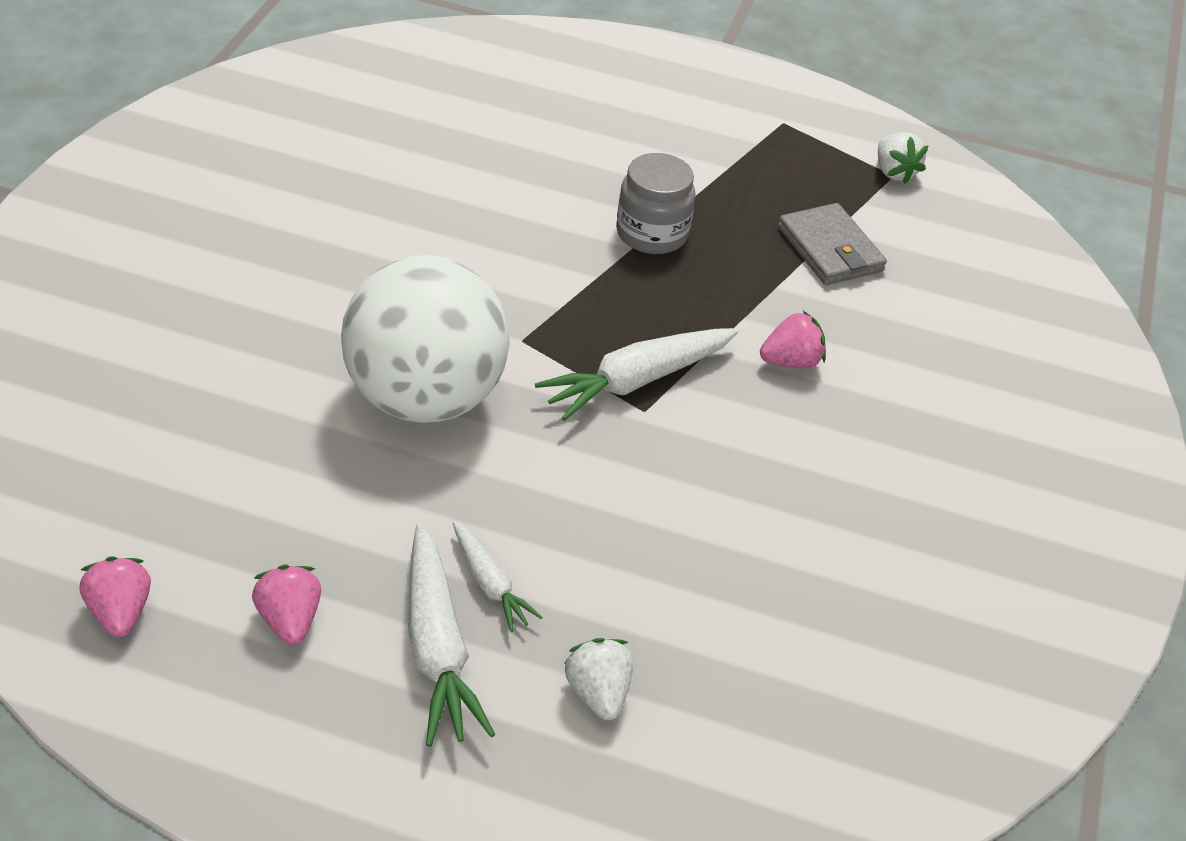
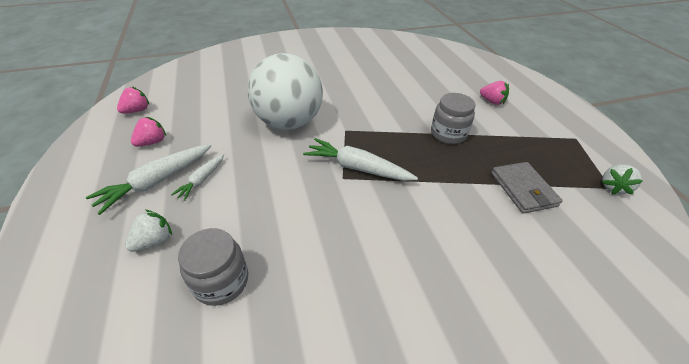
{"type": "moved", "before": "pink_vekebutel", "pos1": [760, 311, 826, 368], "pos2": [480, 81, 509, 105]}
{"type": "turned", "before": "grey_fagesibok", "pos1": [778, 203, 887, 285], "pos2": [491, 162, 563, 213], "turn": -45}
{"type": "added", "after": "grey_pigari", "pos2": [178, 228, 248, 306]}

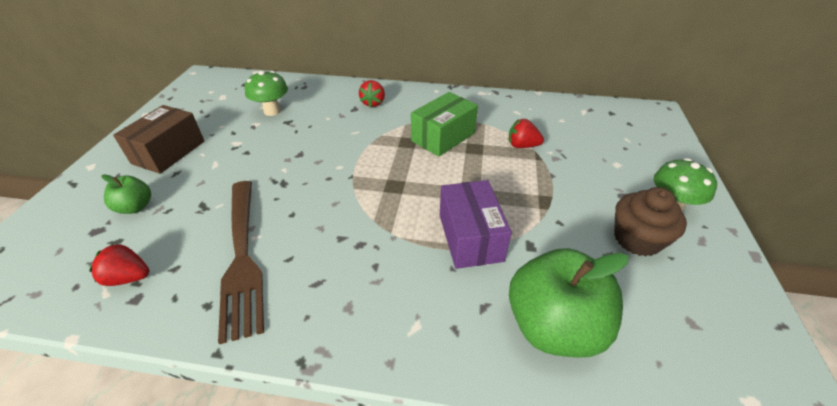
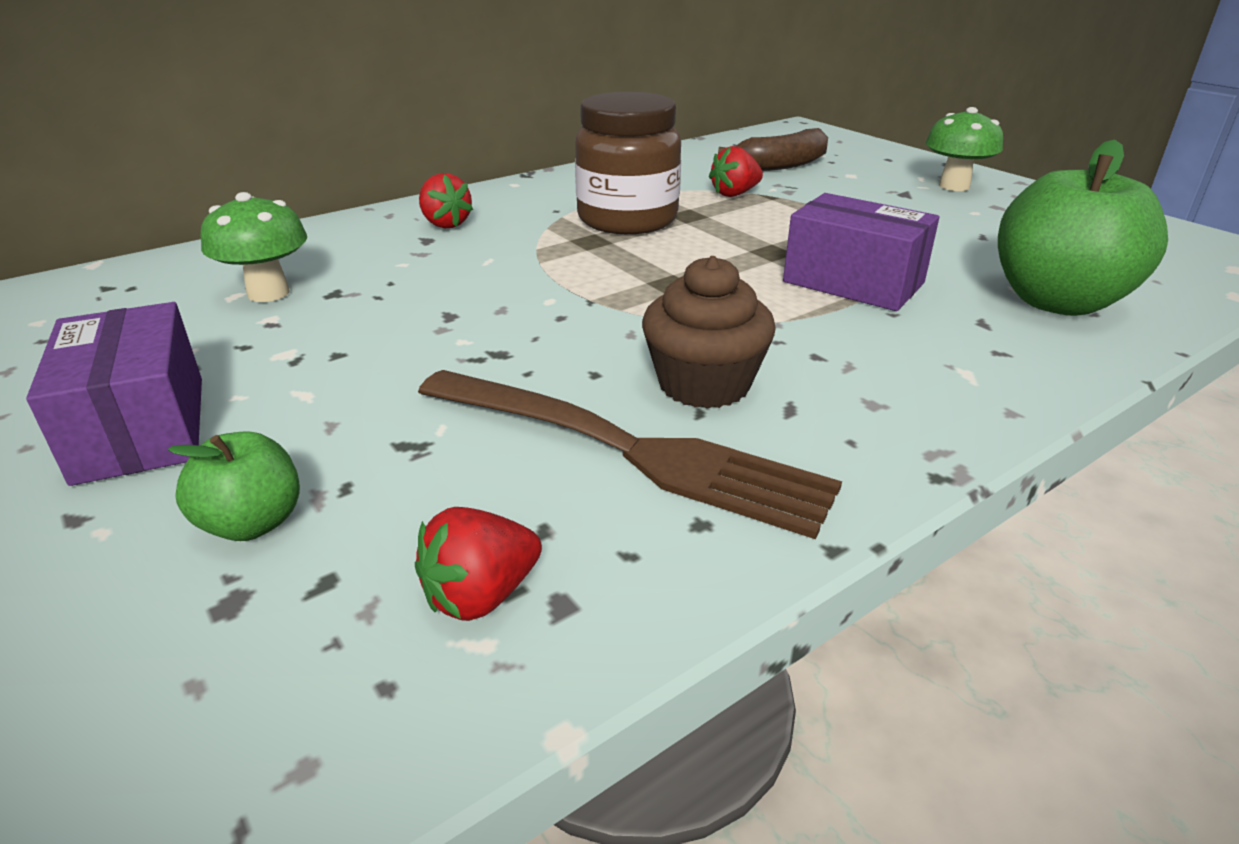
{"type": "recoloured", "before": "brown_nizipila", "after": "purple_nizipila", "pos1": [113, 105, 204, 174], "pos2": [26, 302, 202, 486]}
{"type": "replaced", "before": "green_nizipila", "after": "brown_pigari", "pos1": [411, 92, 478, 157], "pos2": [575, 92, 681, 234]}
{"type": "moved", "before": "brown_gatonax", "pos1": [614, 187, 687, 257], "pos2": [642, 256, 776, 409]}
{"type": "added", "after": "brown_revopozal", "pos2": [718, 128, 828, 171]}

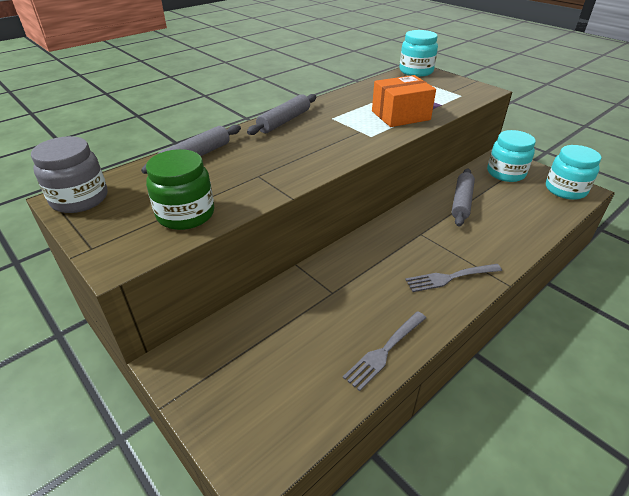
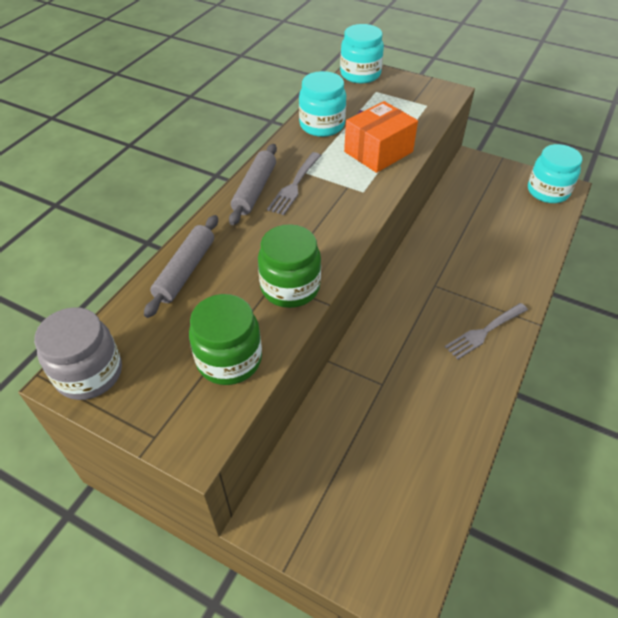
{"type": "moved", "before": "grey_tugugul", "pos1": [343, 311, 426, 391], "pos2": [267, 152, 321, 215]}
{"type": "removed", "before": "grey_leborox", "pos1": [452, 168, 475, 227]}
{"type": "moved", "before": "turquoise_pigari", "pos1": [487, 130, 536, 182], "pos2": [299, 71, 346, 137]}
{"type": "added", "after": "green_pigari", "pos2": [258, 224, 321, 308]}

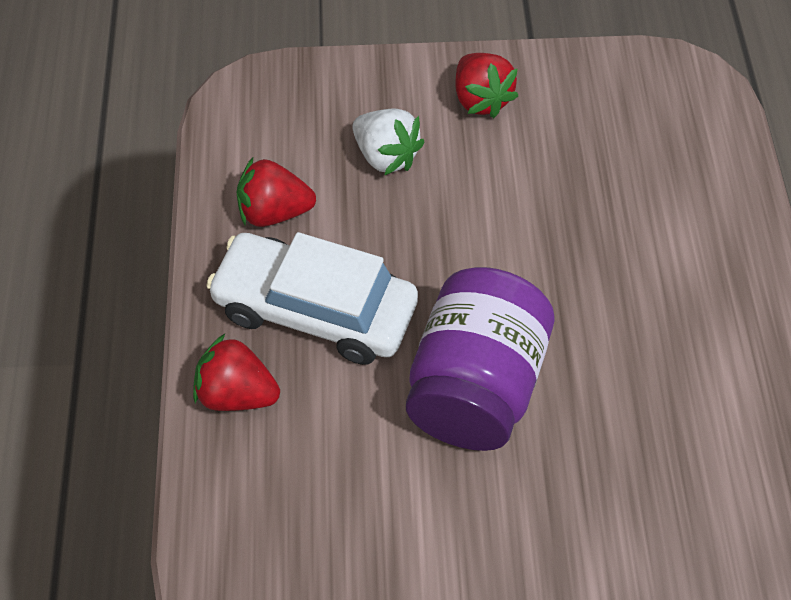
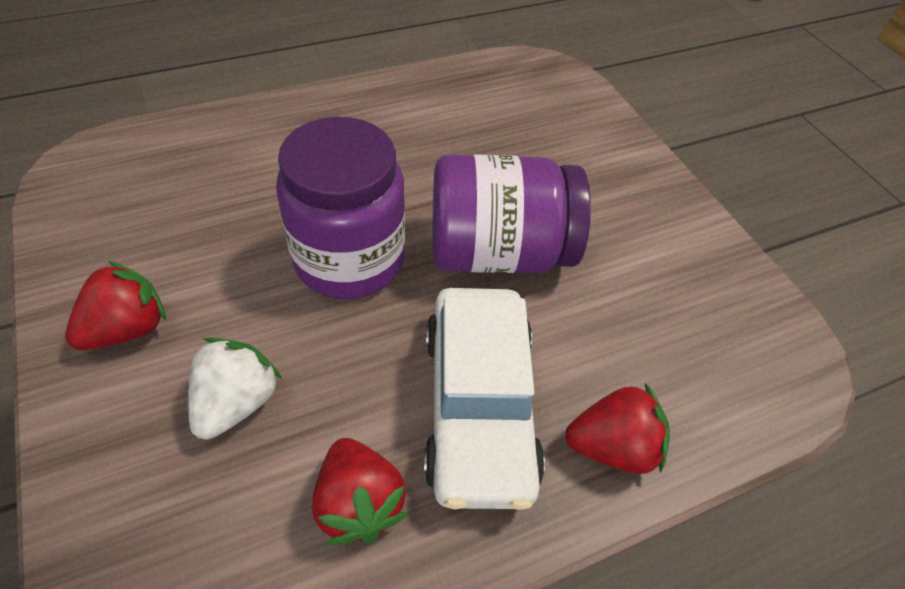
{"type": "turned", "before": "red_vekebutel", "pos1": [193, 334, 280, 411], "pos2": [565, 383, 670, 474], "turn": -90}
{"type": "added", "after": "purple_pigari", "pos2": [276, 117, 405, 299]}

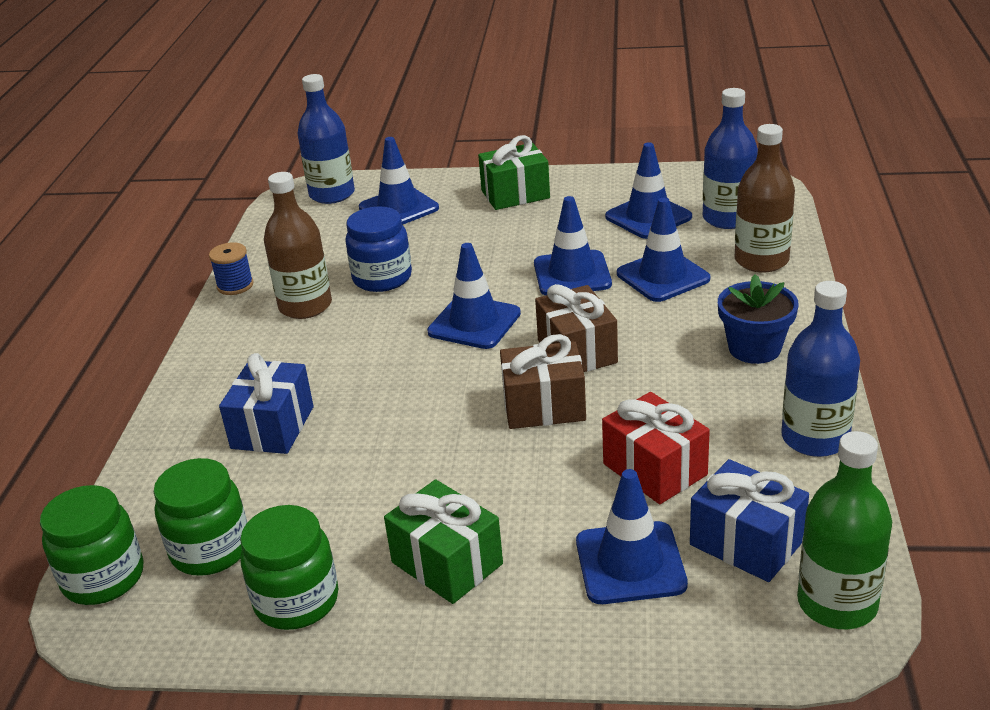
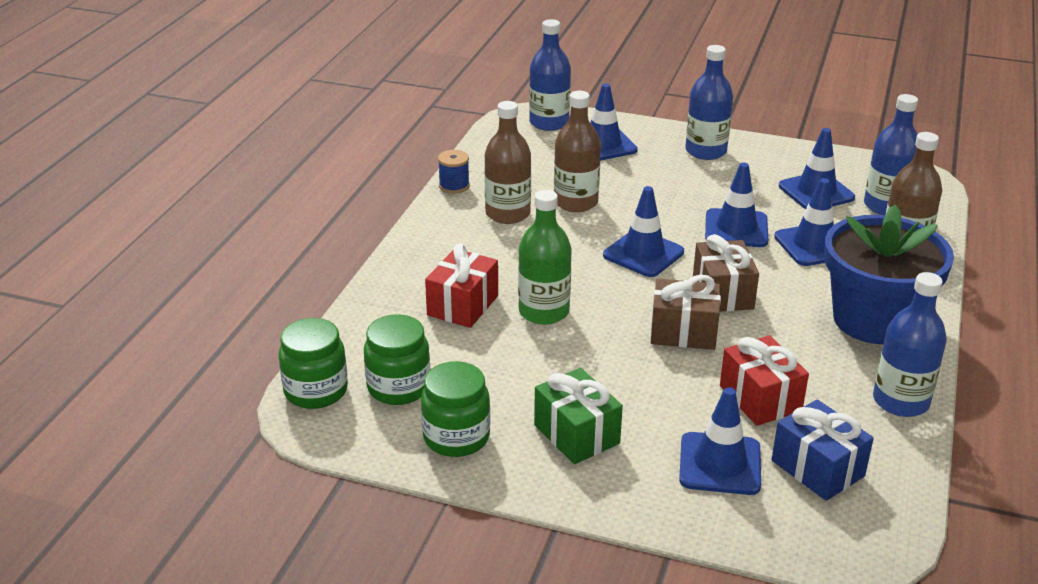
{"type": "recoloured", "before": "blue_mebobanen", "after": "red_mebobanen", "pos1": [219, 353, 314, 454], "pos2": [425, 244, 498, 328]}
{"type": "replaced", "before": "blue_pigari", "after": "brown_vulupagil", "pos1": [345, 206, 412, 292], "pos2": [554, 91, 601, 212]}
{"type": "replaced", "before": "green_mebobanen", "after": "blue_vulupagil", "pos1": [478, 135, 550, 210], "pos2": [685, 45, 733, 160]}
{"type": "resized", "before": "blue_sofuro", "pos1": [718, 274, 799, 364], "pos2": [824, 205, 954, 344], "scale": 1.82}
{"type": "moved", "before": "green_vulupagil", "pos1": [797, 431, 892, 629], "pos2": [518, 190, 572, 325]}

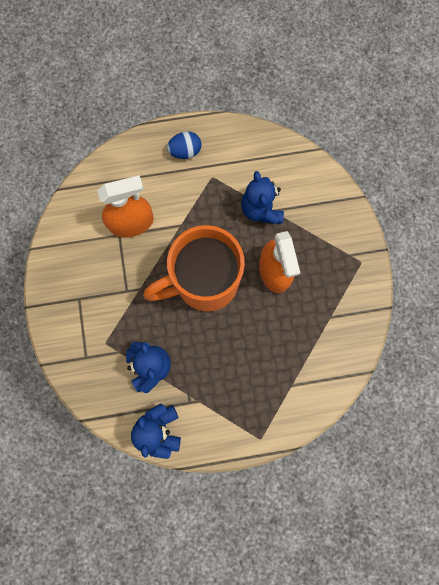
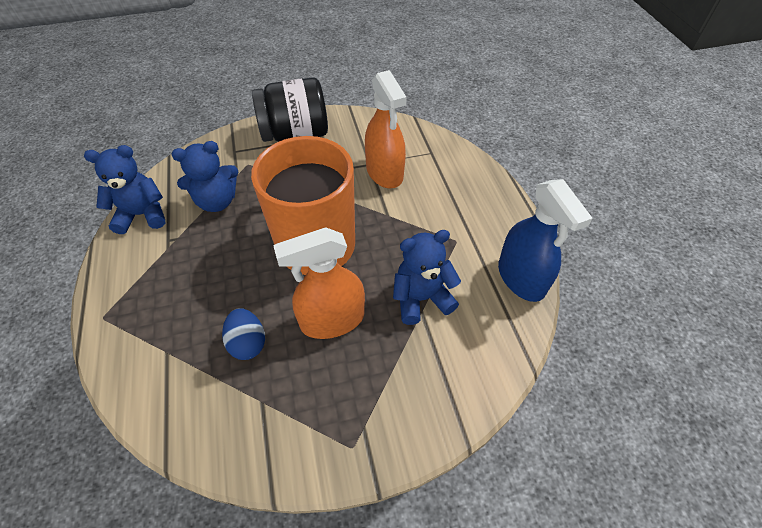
{"type": "moved", "before": "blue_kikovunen", "pos1": [167, 131, 202, 159], "pos2": [222, 308, 265, 360]}
{"type": "added", "after": "black_pigari", "pos2": [252, 77, 328, 142]}
{"type": "added", "after": "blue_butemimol", "pos2": [498, 179, 593, 302]}

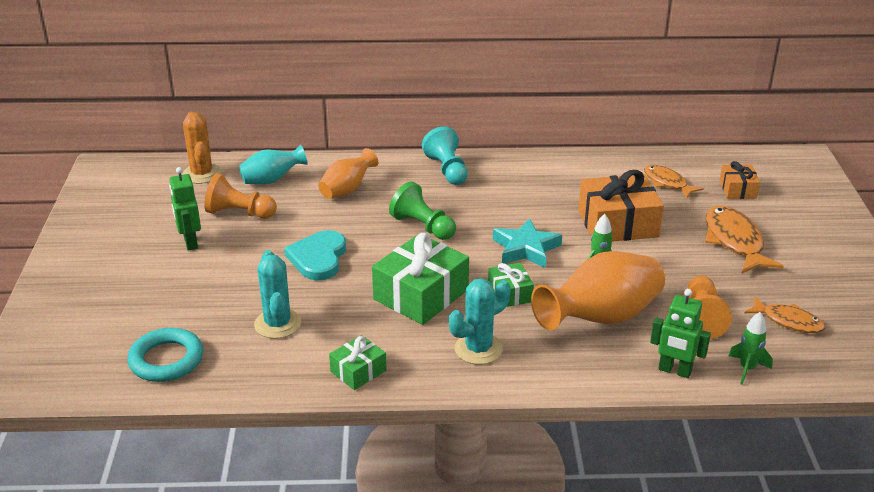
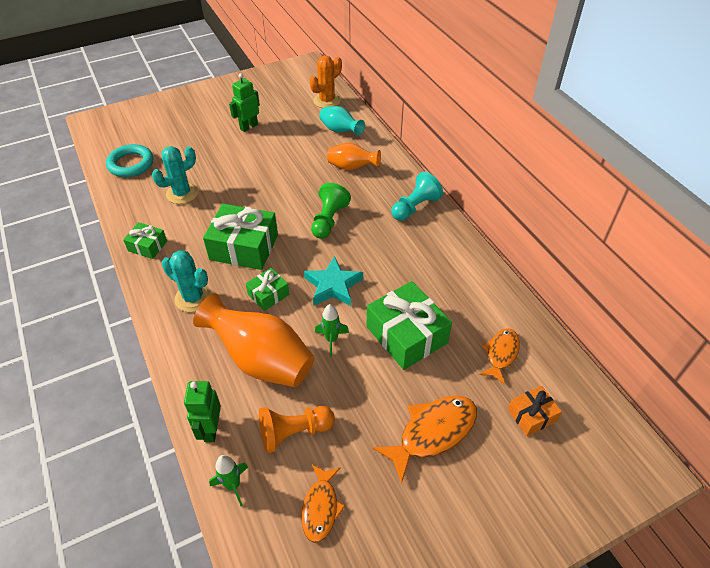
{"type": "removed", "before": "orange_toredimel", "pos1": [204, 173, 277, 219]}
{"type": "removed", "before": "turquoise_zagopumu", "pos1": [284, 230, 346, 280]}
{"type": "recoloured", "before": "orange_mebobanen", "after": "green_mebobanen", "pos1": [578, 170, 664, 242], "pos2": [367, 281, 452, 370]}

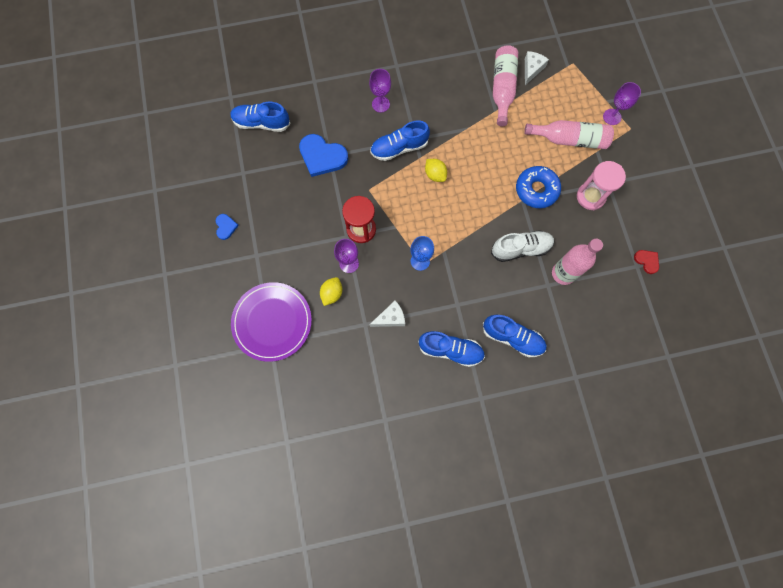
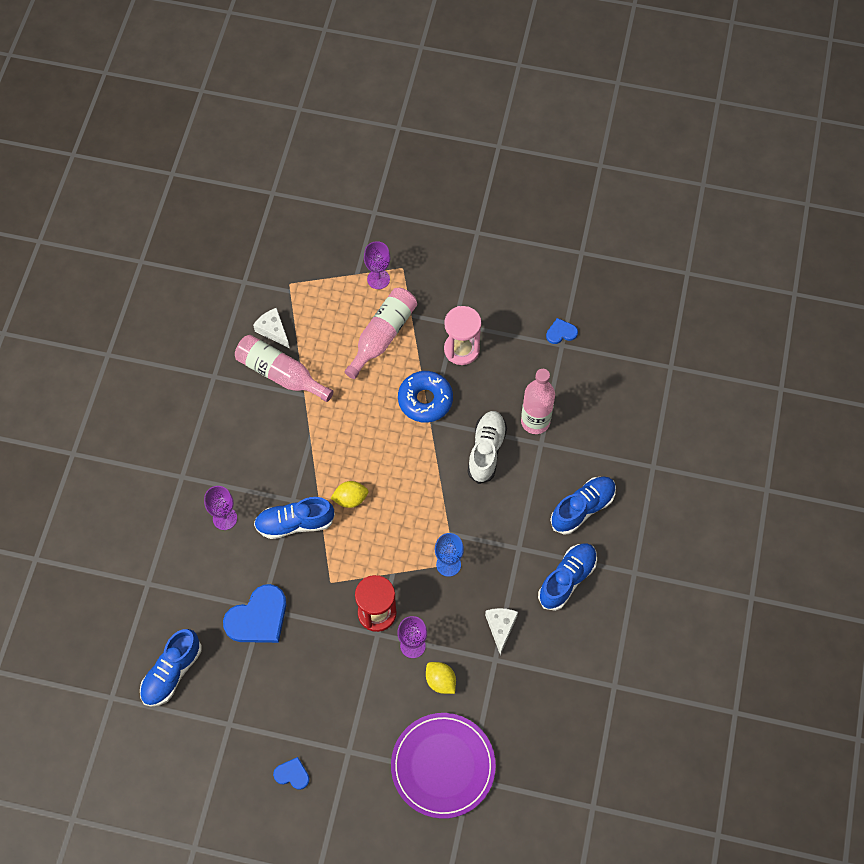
{"type": "turned", "before": "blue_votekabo", "pos1": [370, 121, 430, 161], "pos2": [254, 497, 335, 539], "turn": 75}
{"type": "recoloured", "before": "red_zagopumu", "after": "blue_zagopumu", "pos1": [634, 250, 659, 274], "pos2": [546, 318, 578, 344]}

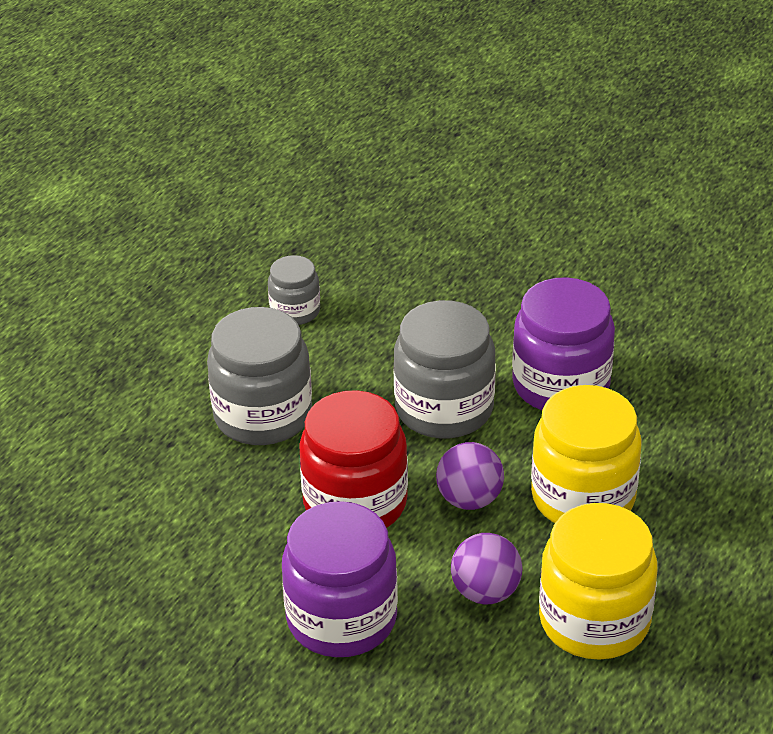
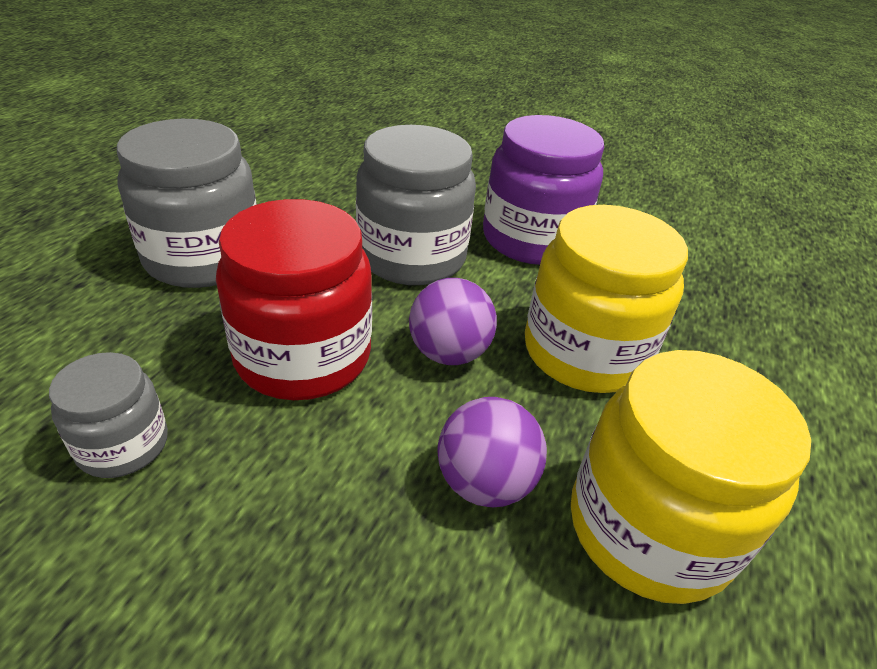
{"type": "moved", "before": "grey_pigari", "pos1": [268, 255, 320, 325], "pos2": [49, 352, 168, 478]}
{"type": "removed", "before": "purple_pigari", "pos1": [282, 501, 398, 657]}

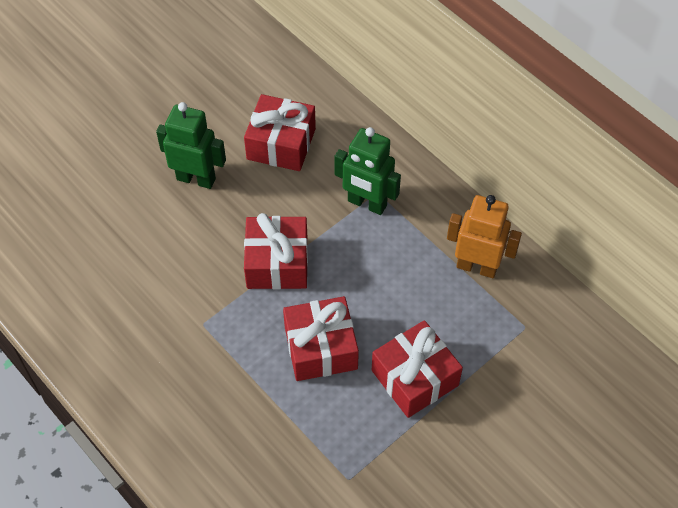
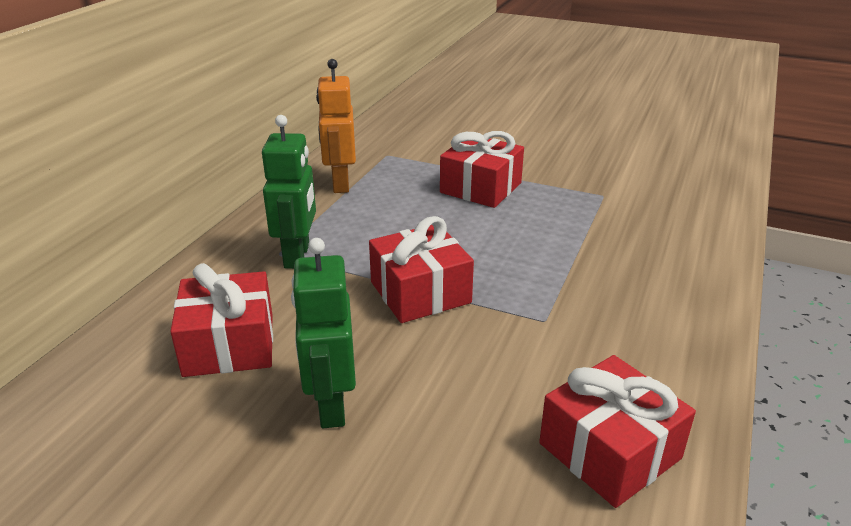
{"type": "moved", "before": "red_mebobanen", "pos1": [283, 296, 359, 381], "pos2": [539, 355, 696, 508]}

